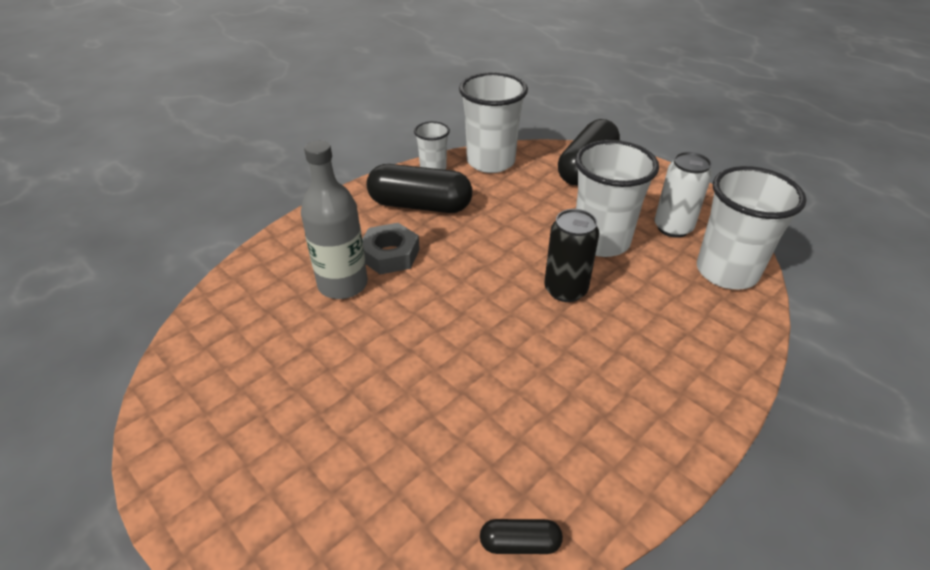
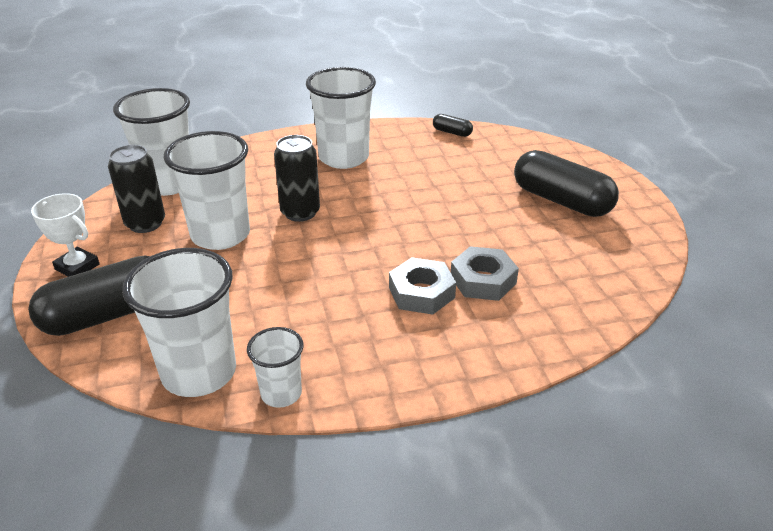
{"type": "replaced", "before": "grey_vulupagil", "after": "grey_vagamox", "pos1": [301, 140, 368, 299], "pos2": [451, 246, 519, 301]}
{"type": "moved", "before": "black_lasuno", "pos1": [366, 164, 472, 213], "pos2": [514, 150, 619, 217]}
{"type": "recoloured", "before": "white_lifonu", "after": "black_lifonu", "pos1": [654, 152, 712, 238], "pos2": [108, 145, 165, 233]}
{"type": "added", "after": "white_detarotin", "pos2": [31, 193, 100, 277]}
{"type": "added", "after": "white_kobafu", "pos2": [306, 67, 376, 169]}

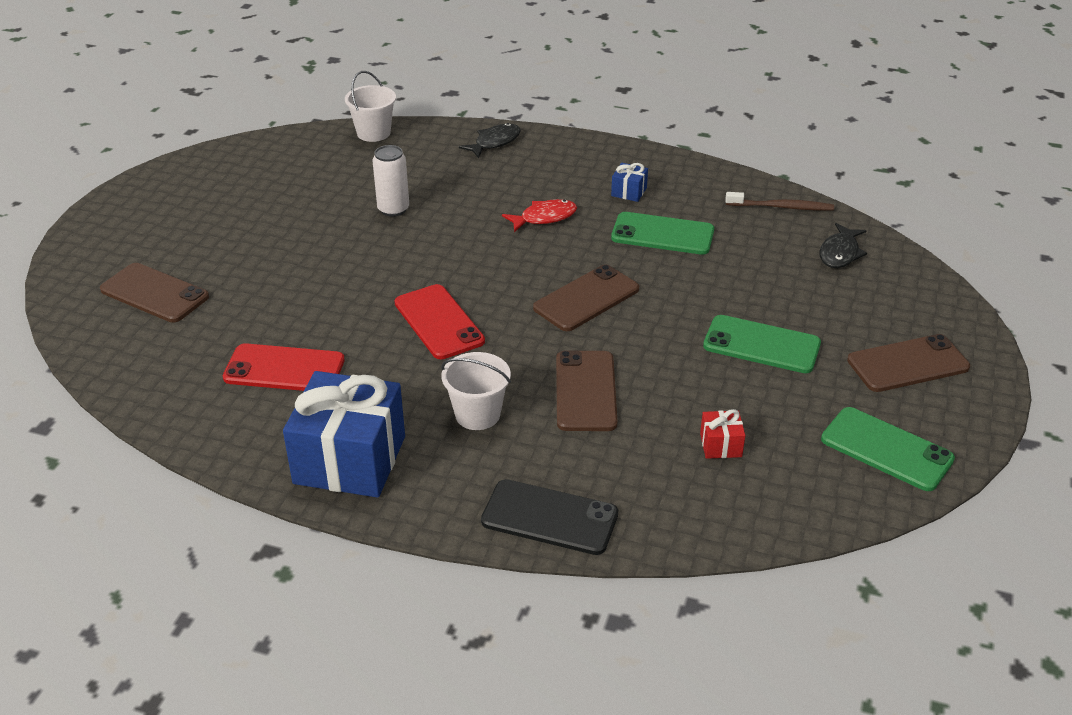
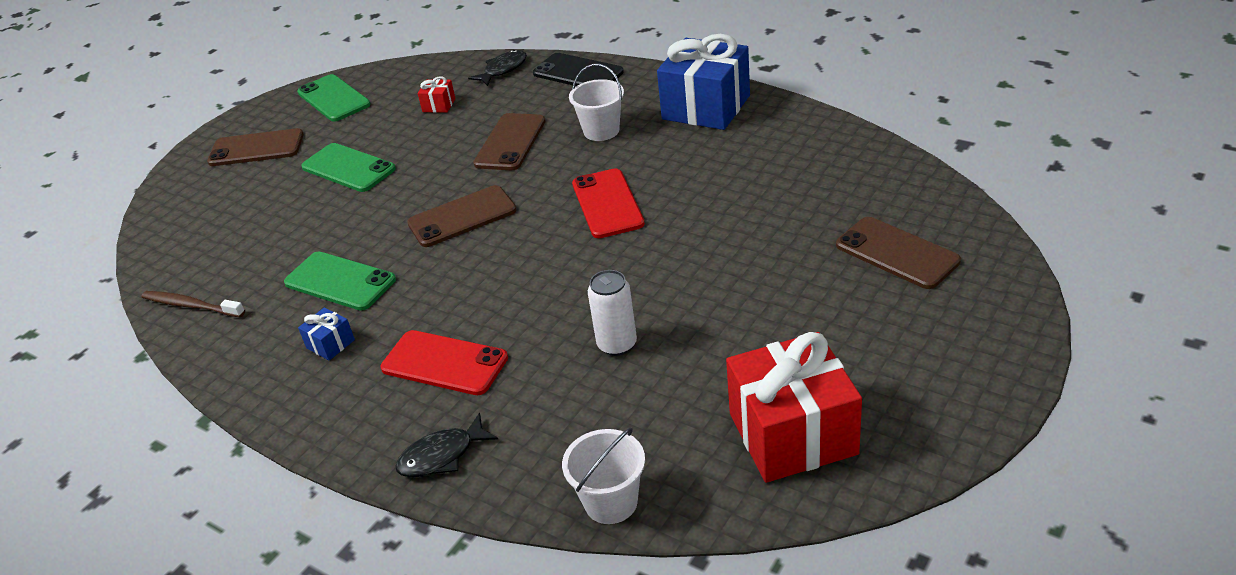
{"type": "moved", "before": "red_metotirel", "pos1": [223, 343, 345, 391], "pos2": [381, 330, 508, 395]}
{"type": "removed", "before": "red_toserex", "pos1": [502, 199, 577, 232]}
{"type": "moved", "before": "black_toserex", "pos1": [819, 223, 867, 268], "pos2": [468, 50, 527, 86]}
{"type": "added", "after": "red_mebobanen", "pos2": [726, 332, 862, 483]}

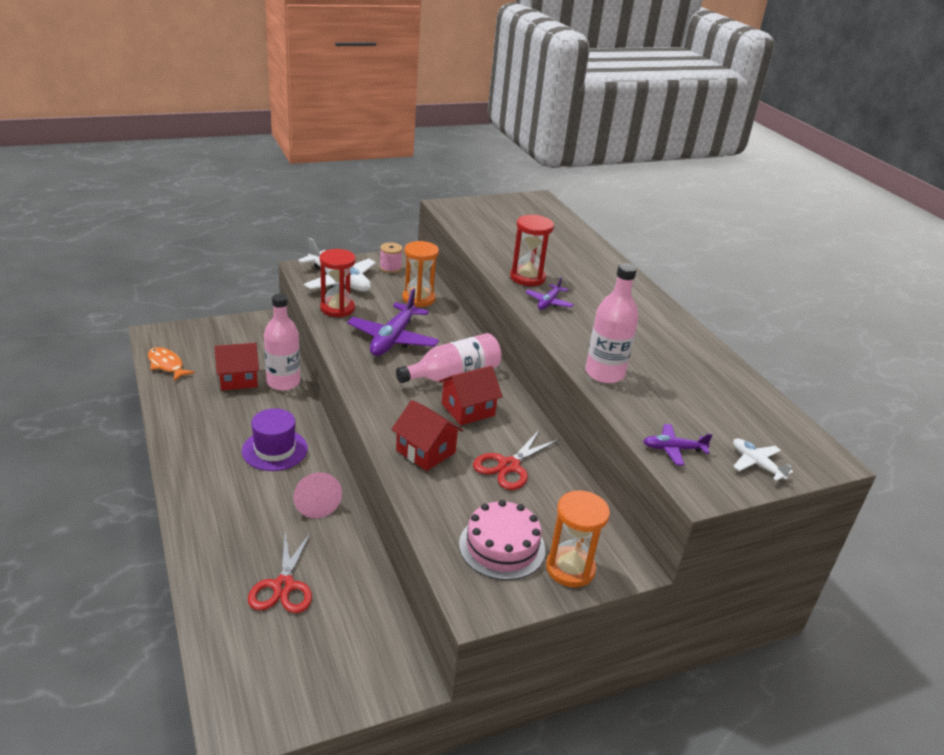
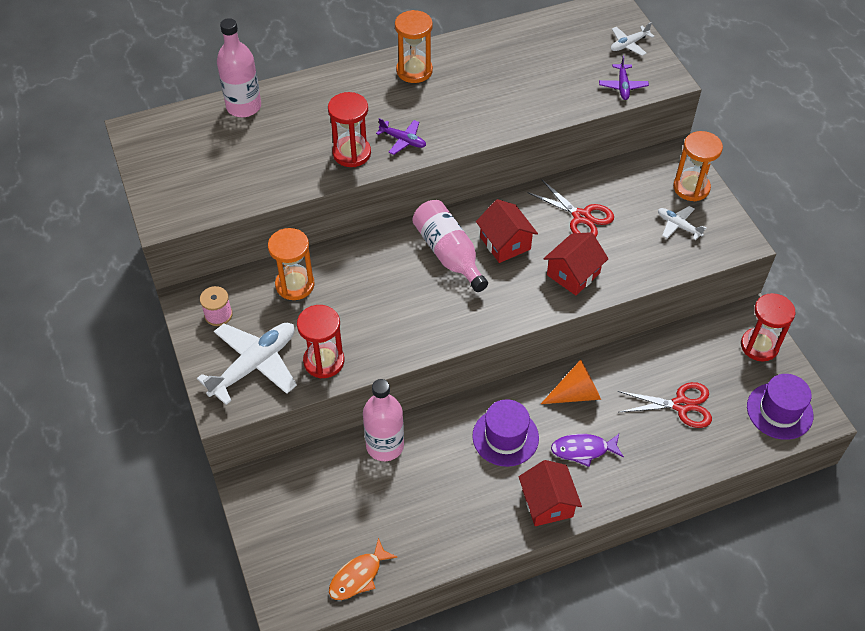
{"type": "moved", "before": "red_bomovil", "pos1": [214, 343, 259, 390], "pos2": [519, 460, 582, 526]}
{"type": "recoloured", "before": "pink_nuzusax", "after": "orange_nuzusax", "pos1": [293, 472, 342, 518], "pos2": [541, 360, 601, 404]}
{"type": "removed", "before": "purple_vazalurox", "pos1": [347, 288, 439, 356]}
{"type": "replaced", "before": "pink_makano", "after": "white_vazalurox", "pos1": [459, 500, 545, 580], "pos2": [658, 206, 707, 240]}
{"type": "moved", "before": "pink_vulupagil", "pos1": [585, 263, 639, 383], "pos2": [217, 18, 261, 117]}
{"type": "added", "after": "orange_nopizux", "pos2": [395, 10, 433, 83]}
{"type": "added", "after": "purple_toserex", "pos2": [551, 434, 624, 467]}
{"type": "added", "after": "red_nopizux", "pos2": [741, 293, 796, 361]}
{"type": "added", "after": "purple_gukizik", "pos2": [747, 374, 813, 440]}

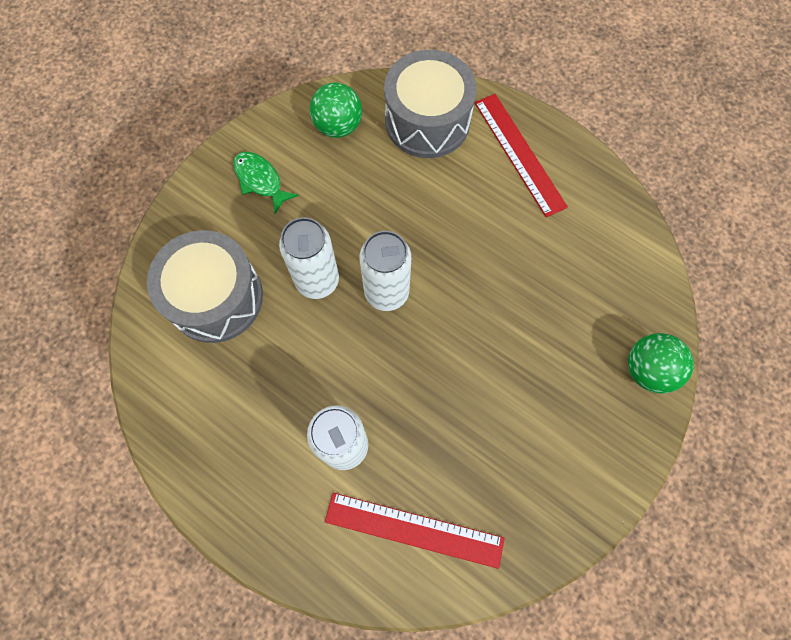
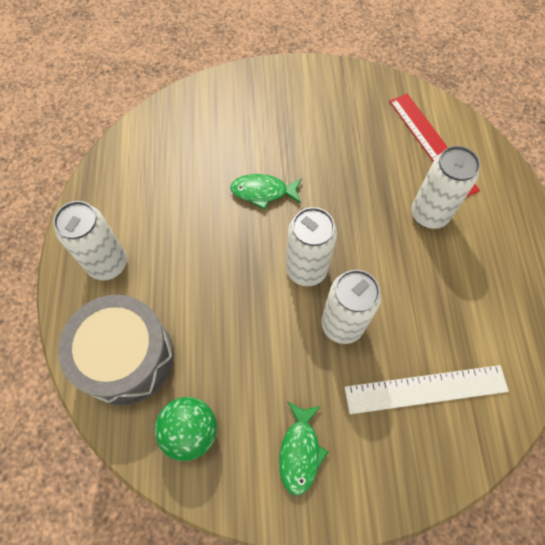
{"type": "replaced", "before": "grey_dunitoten", "after": "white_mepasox", "pos1": [147, 230, 263, 343], "pos2": [344, 365, 509, 414]}
{"type": "replaced", "before": "red_mepasox", "after": "white_lifonu", "pos1": [475, 94, 568, 217], "pos2": [53, 201, 127, 280]}
{"type": "removed", "before": "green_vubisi", "pos1": [628, 333, 694, 393]}
{"type": "added", "after": "green_toserex", "pos2": [230, 174, 302, 210]}

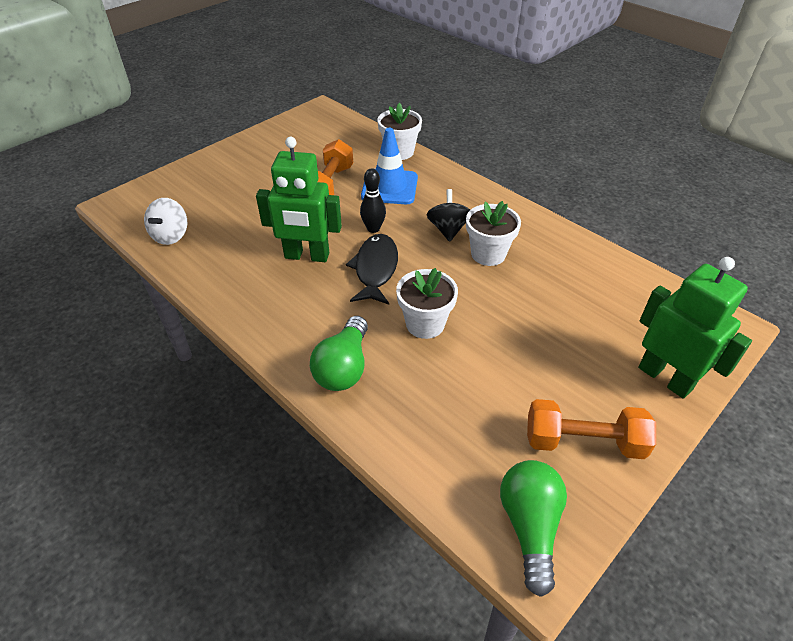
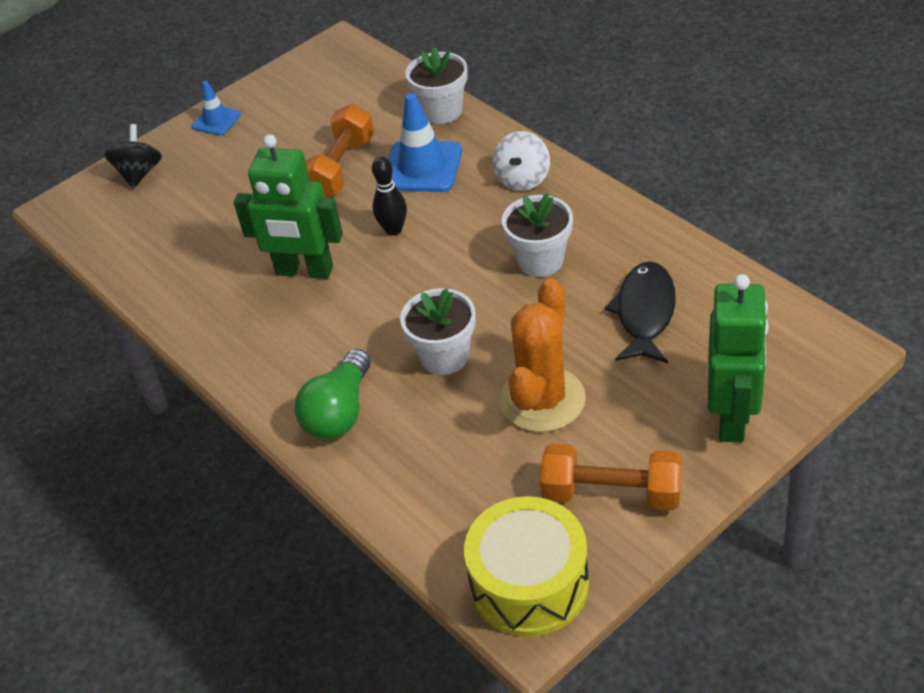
{"type": "moved", "before": "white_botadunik", "pos1": [144, 198, 187, 245], "pos2": [493, 131, 550, 191]}
{"type": "moved", "before": "black_toserex", "pos1": [346, 234, 398, 305], "pos2": [605, 262, 676, 363]}
{"type": "moved", "before": "black_botadunik", "pos1": [427, 189, 470, 242], "pos2": [104, 124, 162, 189]}
{"type": "replaced", "before": "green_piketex", "after": "yellow_dunitoten", "pos1": [500, 460, 567, 597], "pos2": [464, 496, 589, 637]}
{"type": "turned", "before": "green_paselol", "pos1": [638, 257, 752, 399], "pos2": [708, 274, 769, 442], "turn": 45}
{"type": "added", "after": "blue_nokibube", "pos2": [192, 81, 241, 136]}
{"type": "added", "after": "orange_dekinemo", "pos2": [500, 279, 586, 432]}

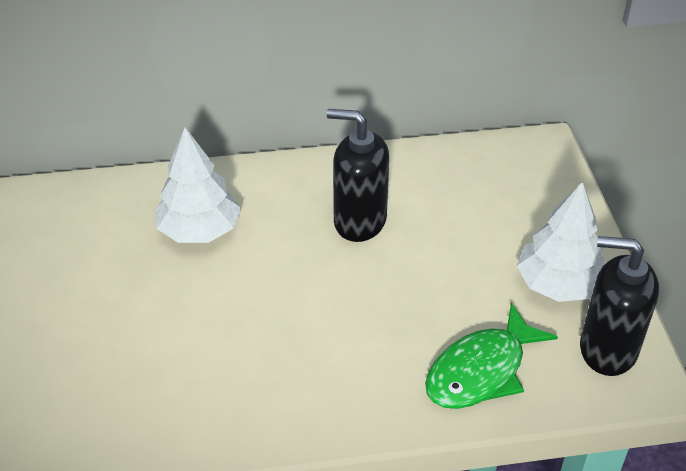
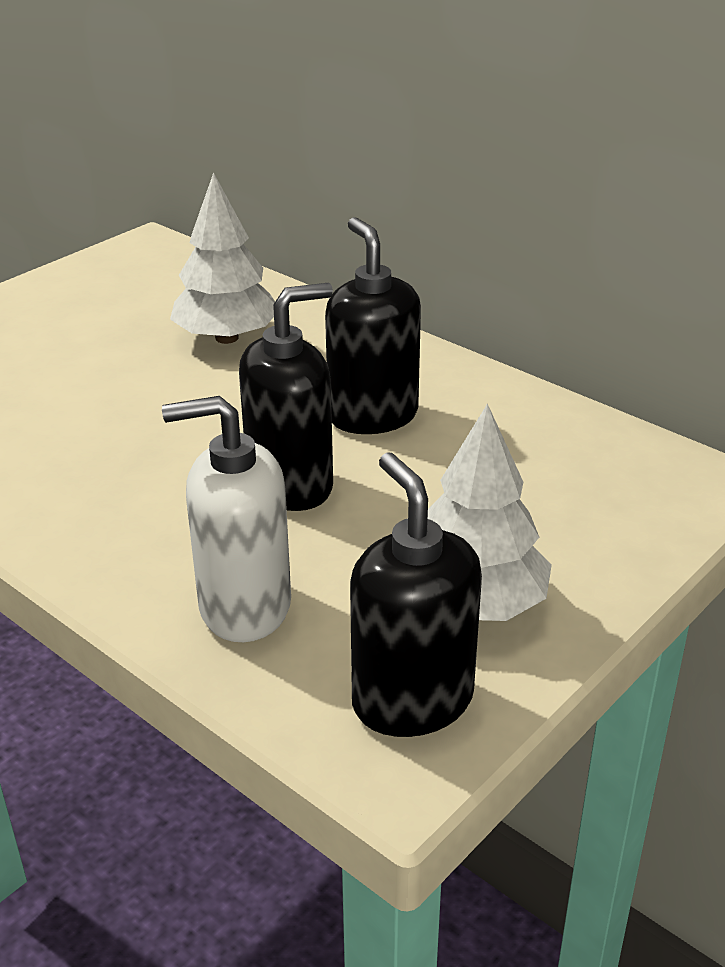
{"type": "replaced", "before": "green_toserex", "after": "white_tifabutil", "pos1": [425, 303, 558, 409], "pos2": [162, 396, 291, 642]}
{"type": "added", "after": "black_tifabutil", "pos2": [239, 283, 333, 511]}

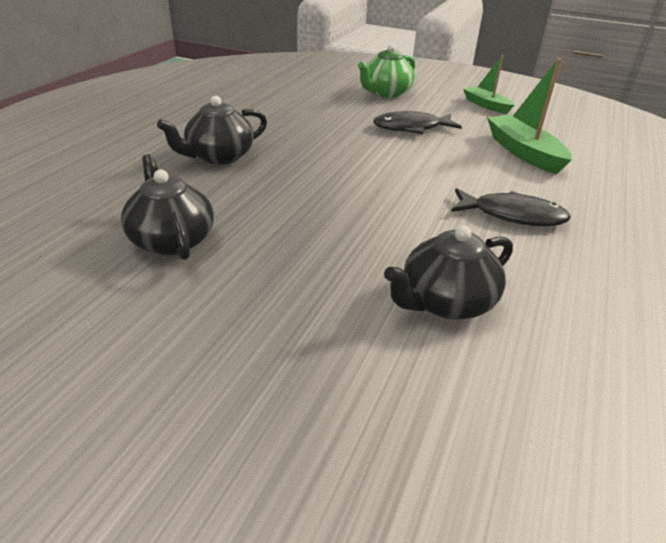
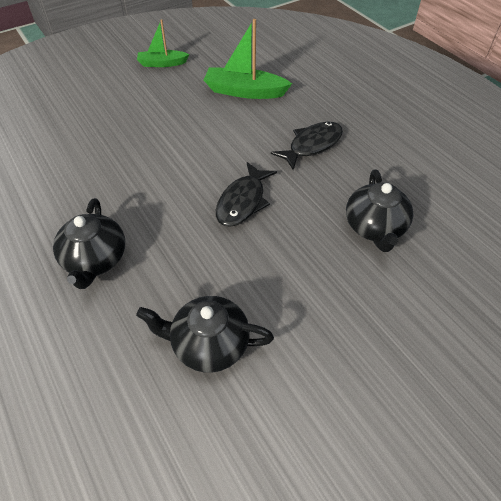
{"type": "removed", "before": "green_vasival", "pos1": [358, 44, 415, 98]}
{"type": "moved", "before": "black_toserex", "pos1": [373, 111, 462, 134], "pos2": [216, 162, 277, 227]}

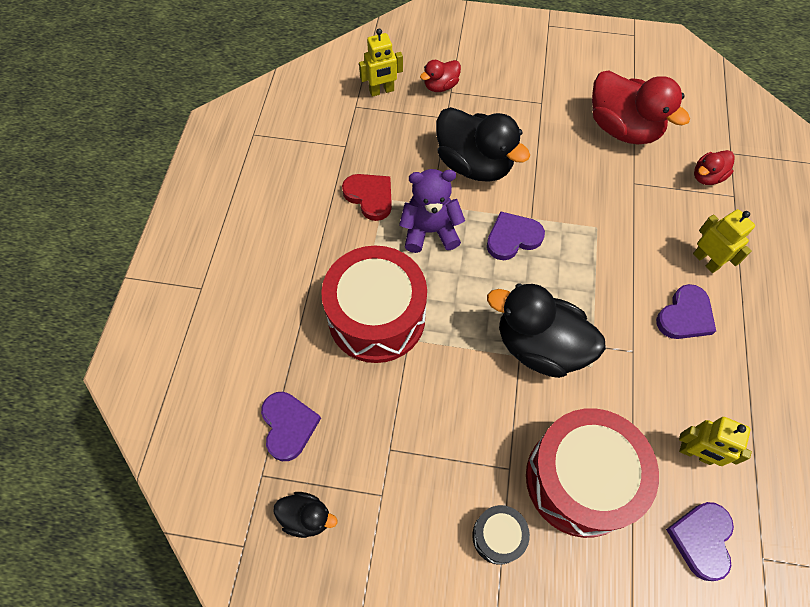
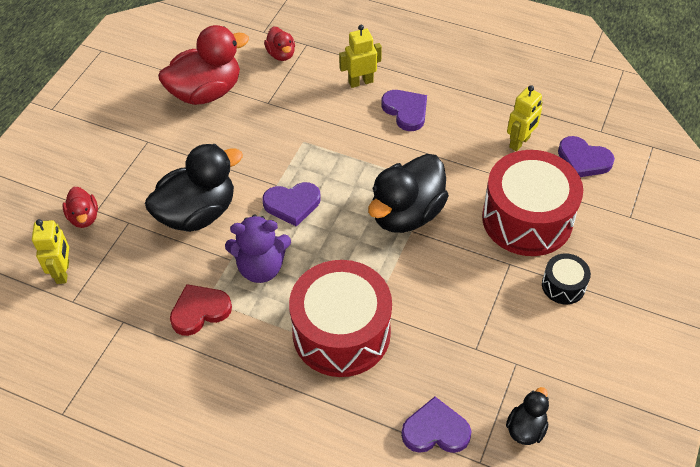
{"type": "turned", "before": "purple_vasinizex", "pos1": [399, 169, 465, 253], "pos2": [225, 214, 291, 283], "turn": -105}
{"type": "turned", "before": "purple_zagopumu", "pos1": [487, 211, 545, 260], "pos2": [262, 182, 321, 227], "turn": -90}

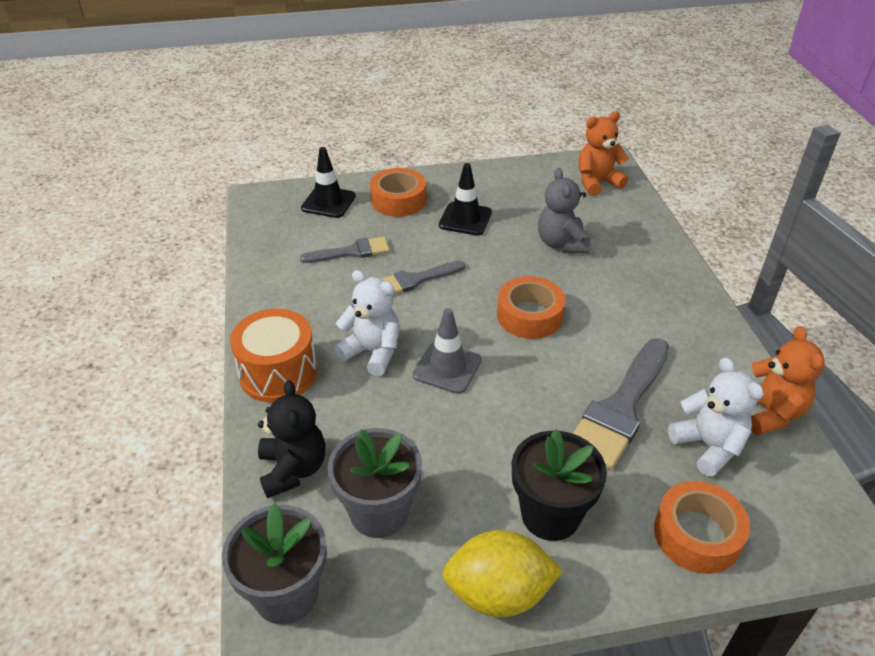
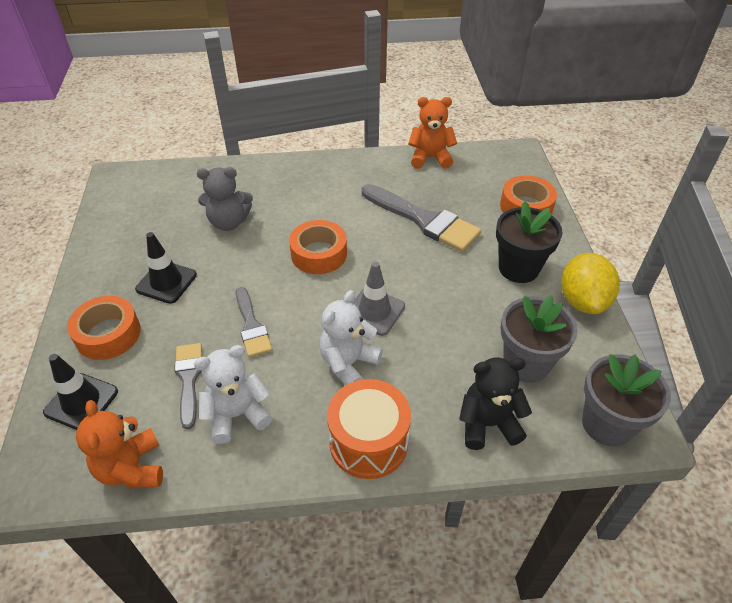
{"type": "moved", "before": "orange_vasinizex", "pos1": [578, 111, 629, 196], "pos2": [76, 400, 163, 489]}
{"type": "moved", "before": "white_vasinizex", "pos1": [668, 357, 764, 477], "pos2": [194, 345, 272, 444]}

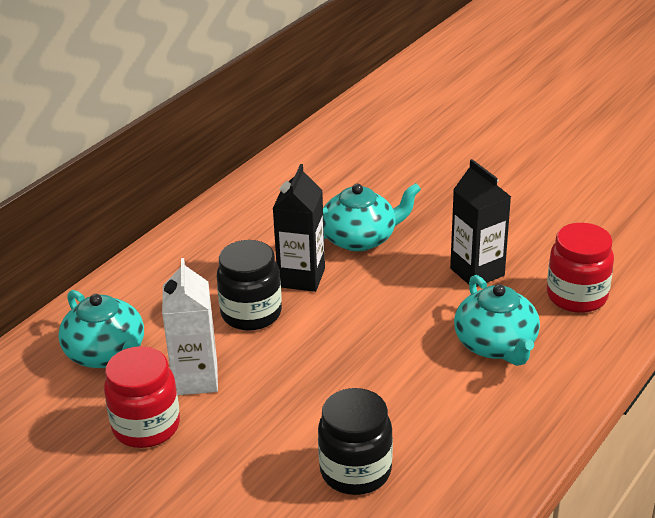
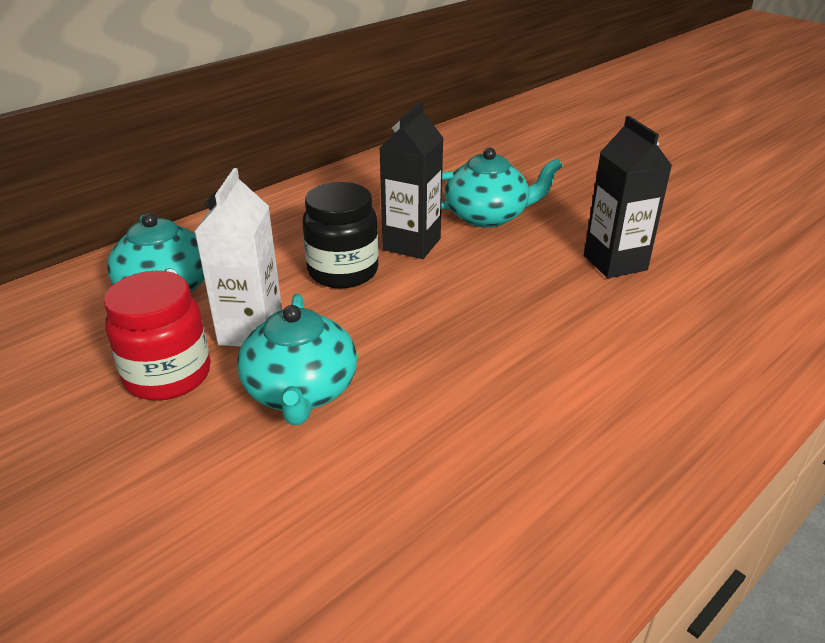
{"type": "removed", "before": "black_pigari", "pos1": [318, 388, 393, 495]}
{"type": "moved", "before": "turquoise_vasival", "pos1": [454, 275, 540, 366], "pos2": [237, 294, 357, 425]}
{"type": "removed", "before": "red_pigari", "pos1": [547, 223, 614, 313]}

